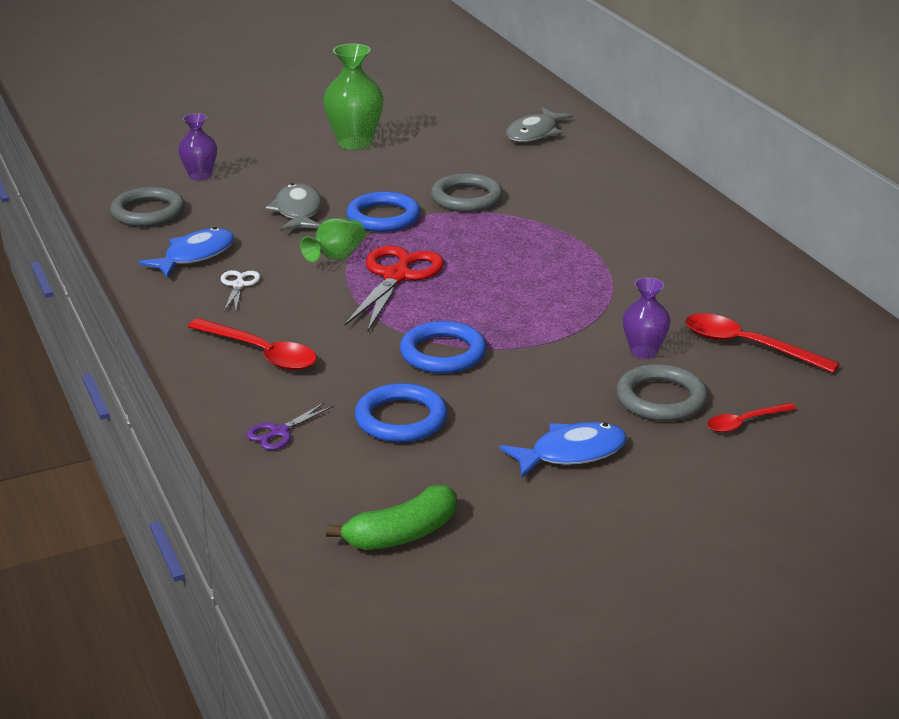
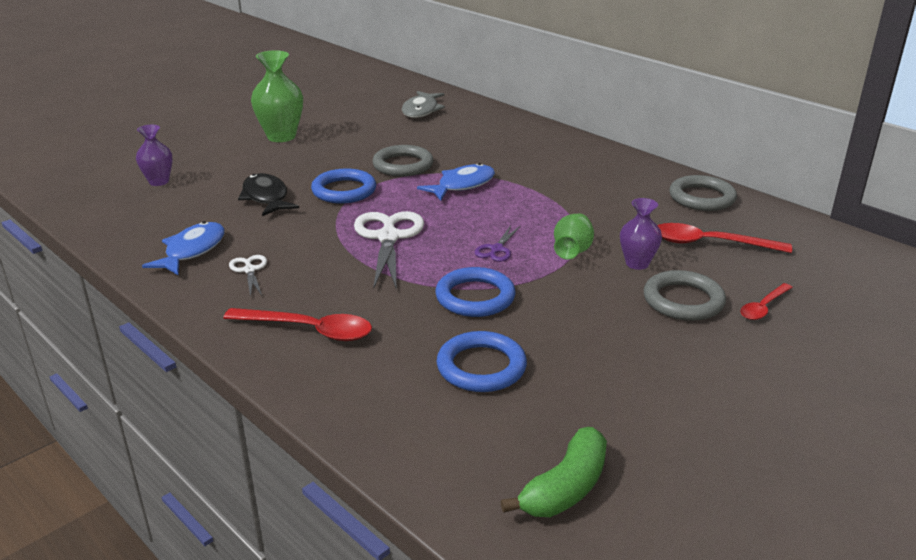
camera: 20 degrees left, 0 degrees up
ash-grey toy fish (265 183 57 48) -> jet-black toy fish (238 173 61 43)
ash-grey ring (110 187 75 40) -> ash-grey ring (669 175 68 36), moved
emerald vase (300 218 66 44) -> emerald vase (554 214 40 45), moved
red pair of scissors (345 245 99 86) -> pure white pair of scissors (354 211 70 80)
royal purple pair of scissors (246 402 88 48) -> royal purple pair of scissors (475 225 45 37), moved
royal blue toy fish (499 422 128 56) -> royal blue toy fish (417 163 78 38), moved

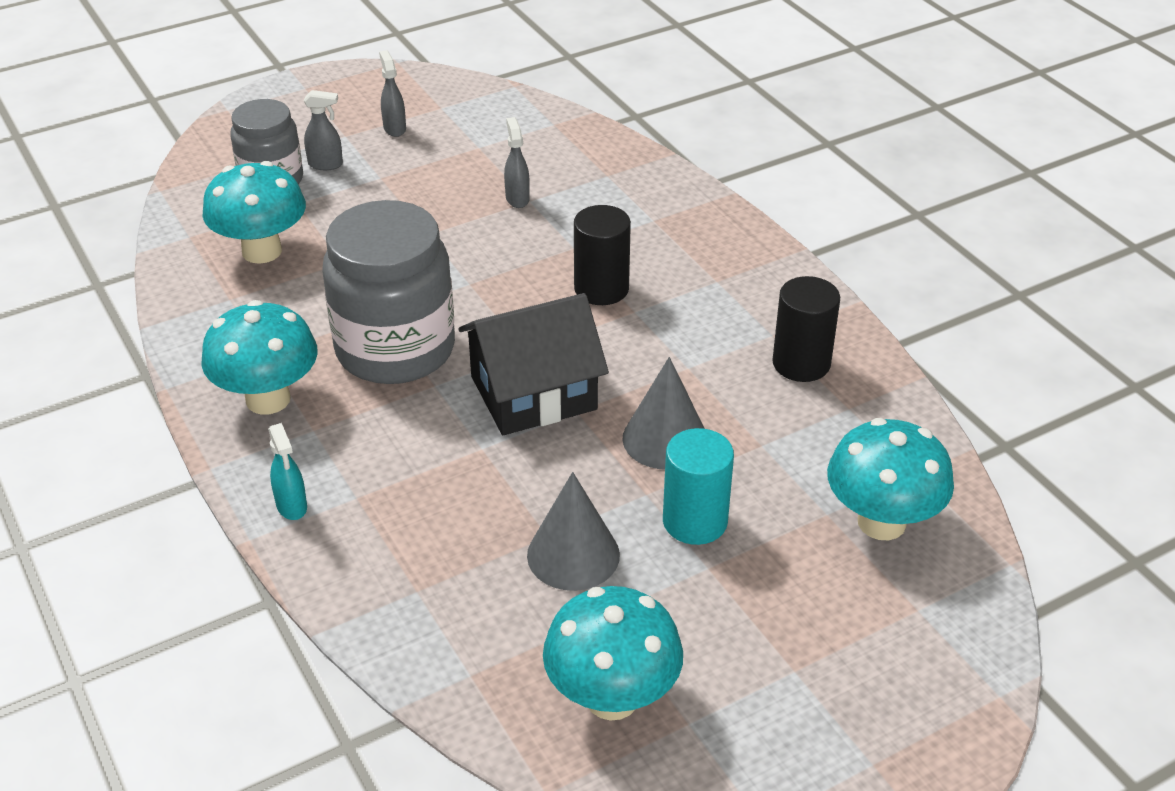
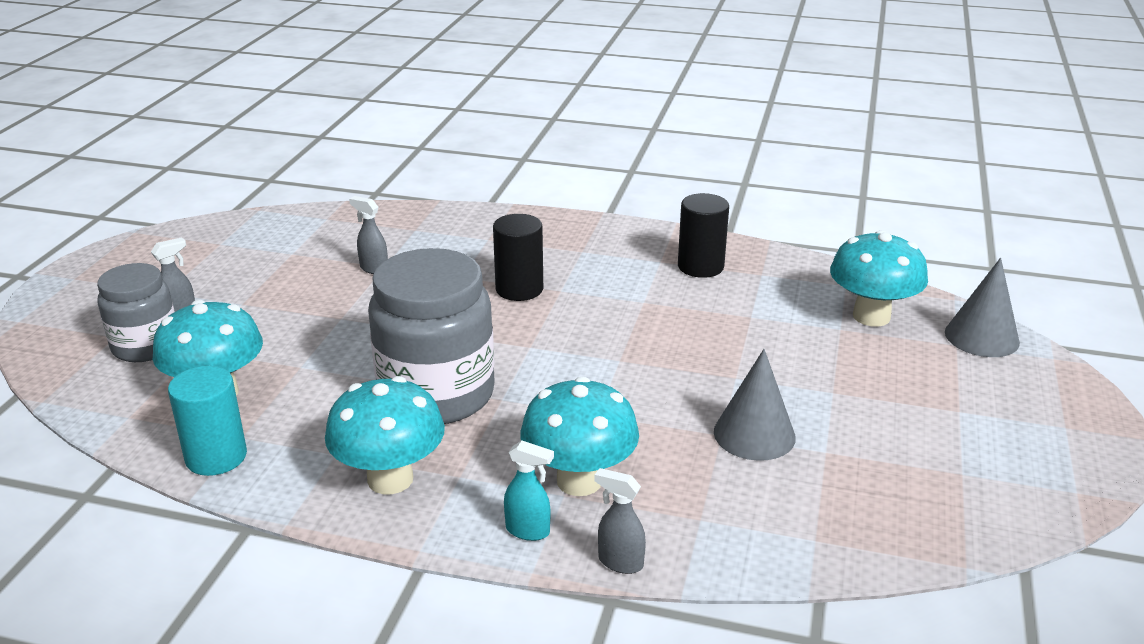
camera: 45 degrees left, 10 degrees down
ash-grey spray bottle (379 50 27 87) -> ash-grey spray bottle (594 468 52 106), moved
jet-black house (458 293 151 142) -> none
ash-grey cone shape (623 357 82 112) -> ash-grey cone shape (945 258 75 99), moved
teal cylinder shape (663 428 71 117) -> teal cylinder shape (168 366 79 110), moved
teal toadstool (543 586 140 135) -> teal toadstool (520 377 119 119), moved

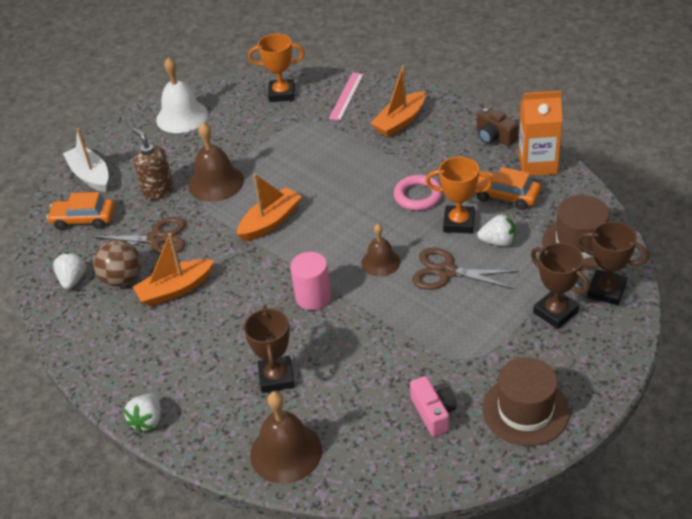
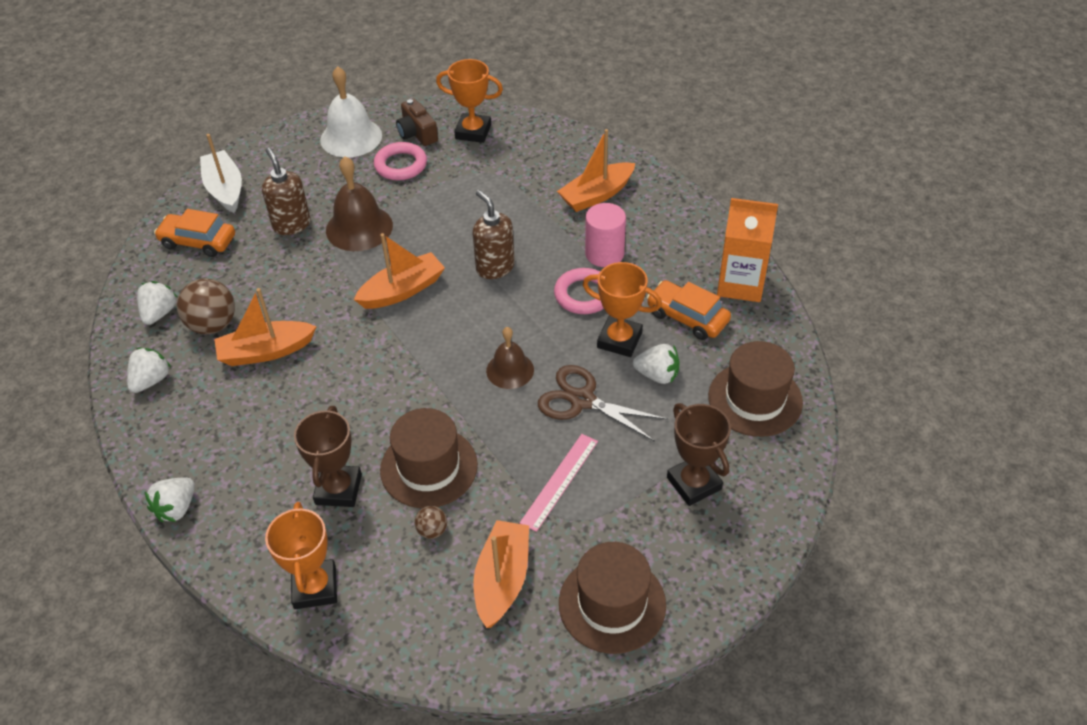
camera: 10 degrees right, 5 degrees up
pink straightedge (329 72 35 49) -> pink straightedge (520 434 78 98), moved
brown compact camera (477 107 41 39) -> brown compact camera (396 99 42 47), moved
brown pair of scissors (90 217 96 38) -> none
brown trophy (577 222 72 84) -> none
pink cylinder shape (290 252 41 58) -> pink cylinder shape (585 203 41 64), moved
pink compact camera (410 376 47 61) -> orange sailboat (473 520 56 108)
brown school bell (250 391 72 93) -> orange trophy (265 502 72 107)
none -> pink ring (374 142 53 38)
none -> brown pump bottle (472 190 43 89)
none -> pure white toy strawberry (127 347 44 46)
none -> brown tall hat (380 408 98 100)
none -> brown play ball (414 506 33 33)

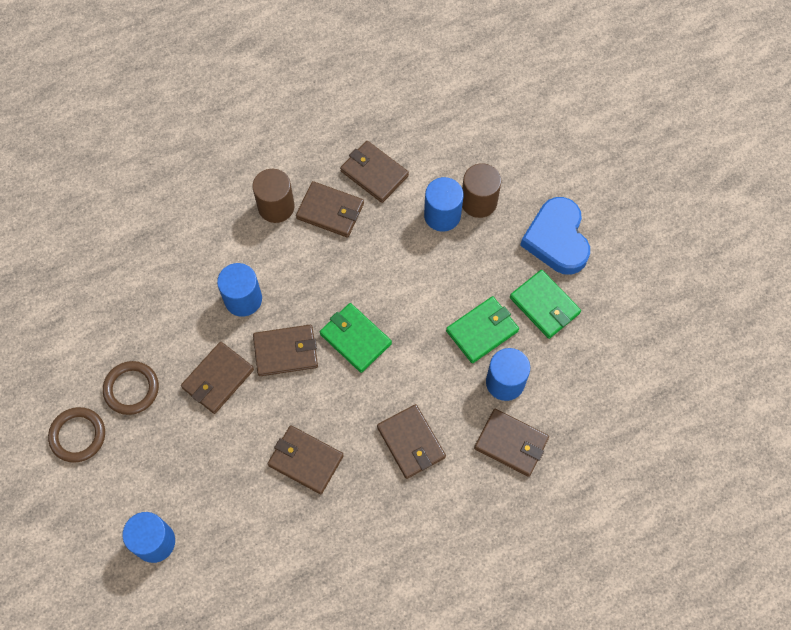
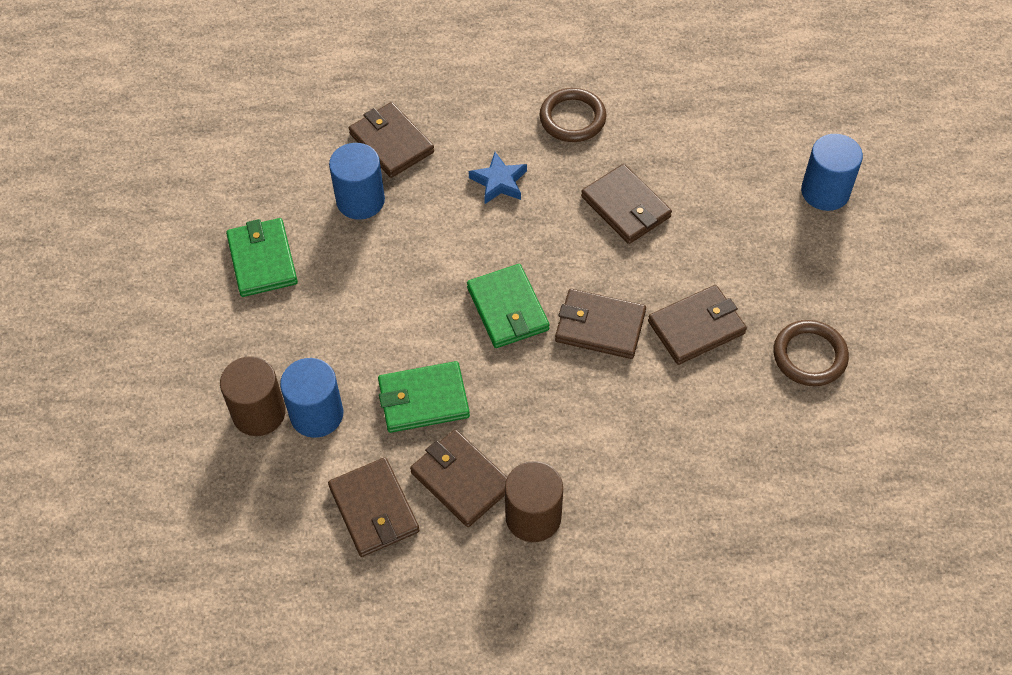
camera: 155 degrees left, 10 degrees down
royal blue love heart (520 197 70 78) -> none
royal blue cylinder shape (217 263 45 54) -> none
emerald billfold (446 296 73 67) -> emerald billfold (378 361 92 72), moved
brown billfold (377 404 69 75) -> royal blue five-pointed star (469 152 58 52)
brown ring (48 407 57 56) -> brown ring (539 88 68 54), moved

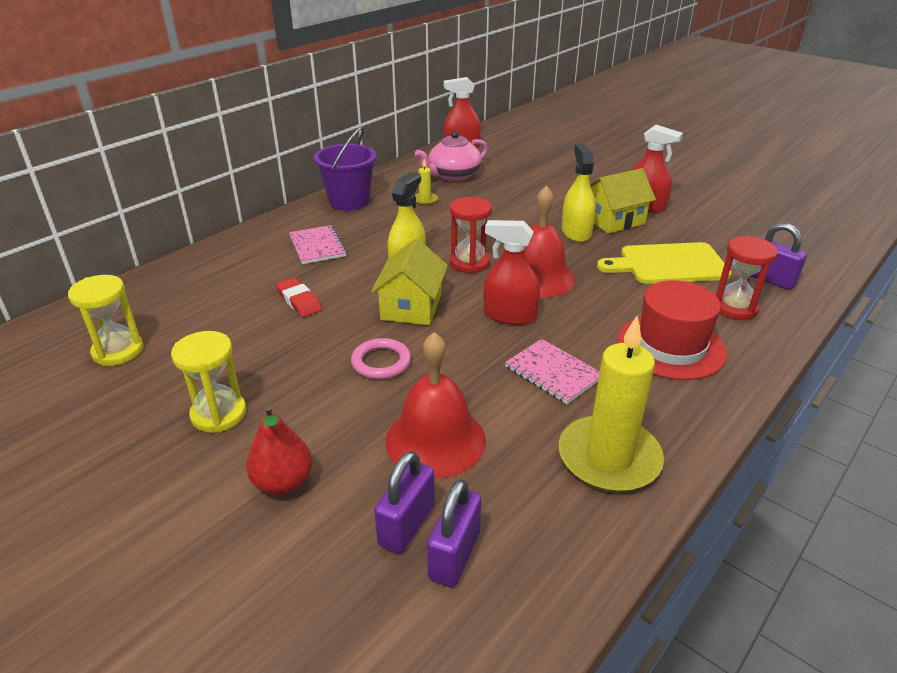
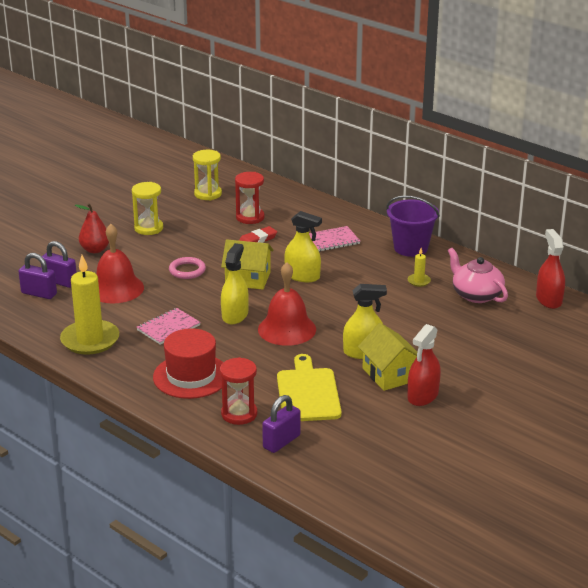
camera: 90 degrees right, 5 degrees down
red hourglass (450 197 42 76) -> red hourglass (235 172 29 52), moved
red spray bottle (483 220 57 105) -> yellow spray bottle (221 243 28 82)

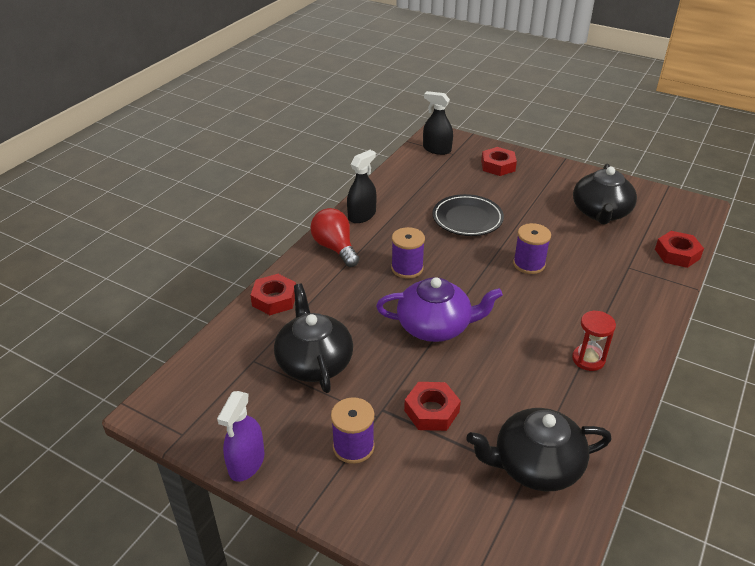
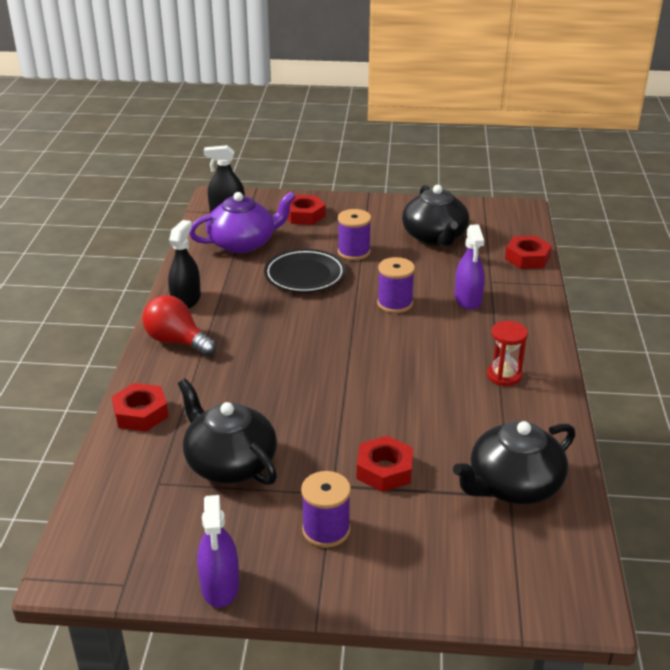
camera: 25 degrees left, 5 degrees down
royal purple reel of thread (391 227 34 51) -> royal purple reel of thread (338 209 33 51), moved
royal purple teapot (376 277 127 65) -> royal purple teapot (189 192 107 61), moved
none -> royal purple spray bottle (455 224 30 86)

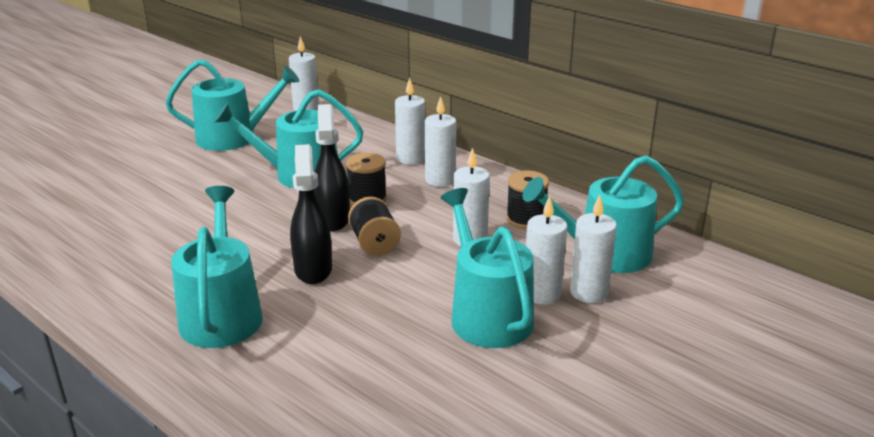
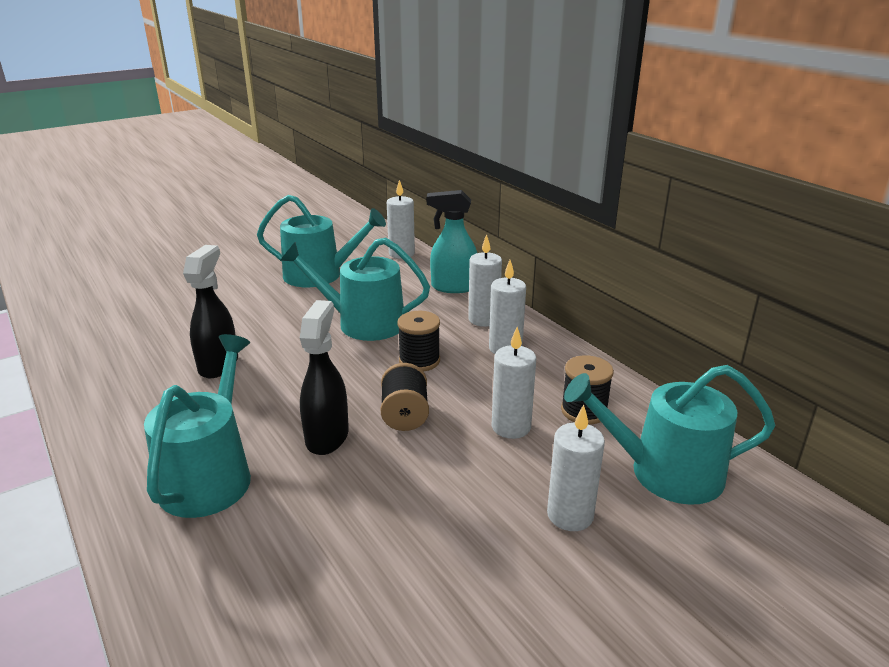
camera: 15 degrees right, 0 degrees up
jet-black spray bottle (314 104 36 127) -> jet-black spray bottle (183 245 55 133), moved
teal watering can (441 188 93 160) -> none
pure white candle (570 195 47 108) -> none
none -> teal spray bottle (427 190 50 103)

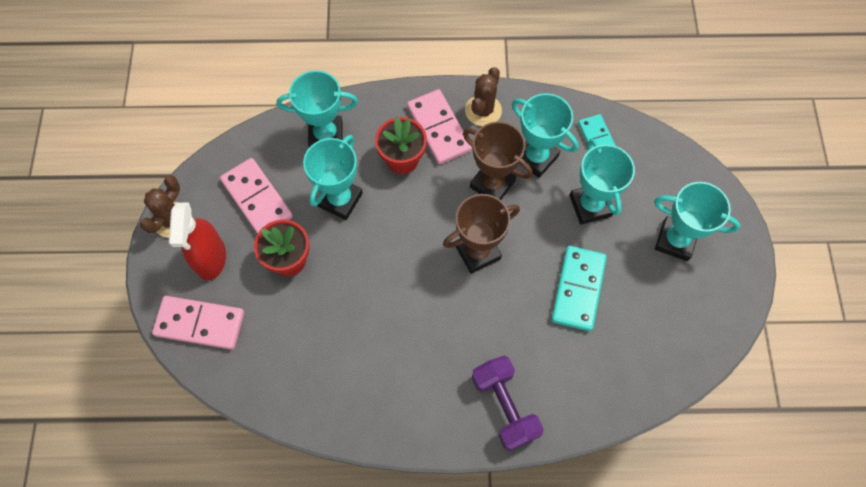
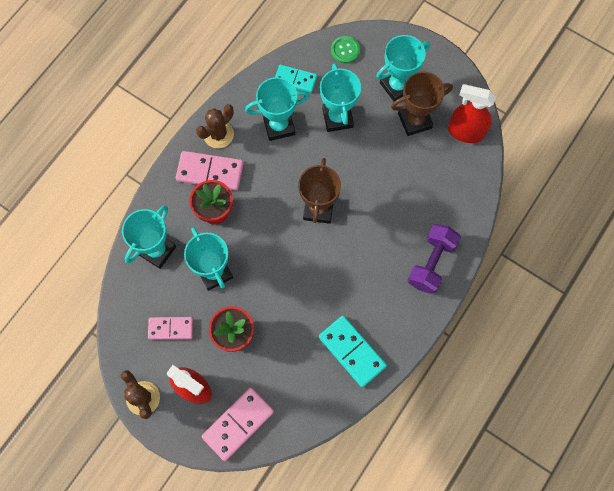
camera: 55 degrees left, 5 degrees up
brown prickly plant (465 67 37 59) -> brown prickly plant (196 104 38 44), 75 degrees clockwise
brown trophy (463 121 70 79) -> brown trophy (391 72 62 64), moved
teal trophy (570 139 65 85) -> teal trophy (320 63 41 69), 60 degrees clockwise
pink domino piece (220 158 73 76) -> pink domino piece (148 317 45 23), x0.66
teal domino piece (552 246 55 85) -> teal domino piece (319 316 68 71), moved
royal purple free weight (472 356 72 95) -> royal purple free weight (408 224 53 70), 75 degrees counterclockwise
none -> emerald shirt button (331 36 29 28)
none -> red spray bottle (448 84 48 59)

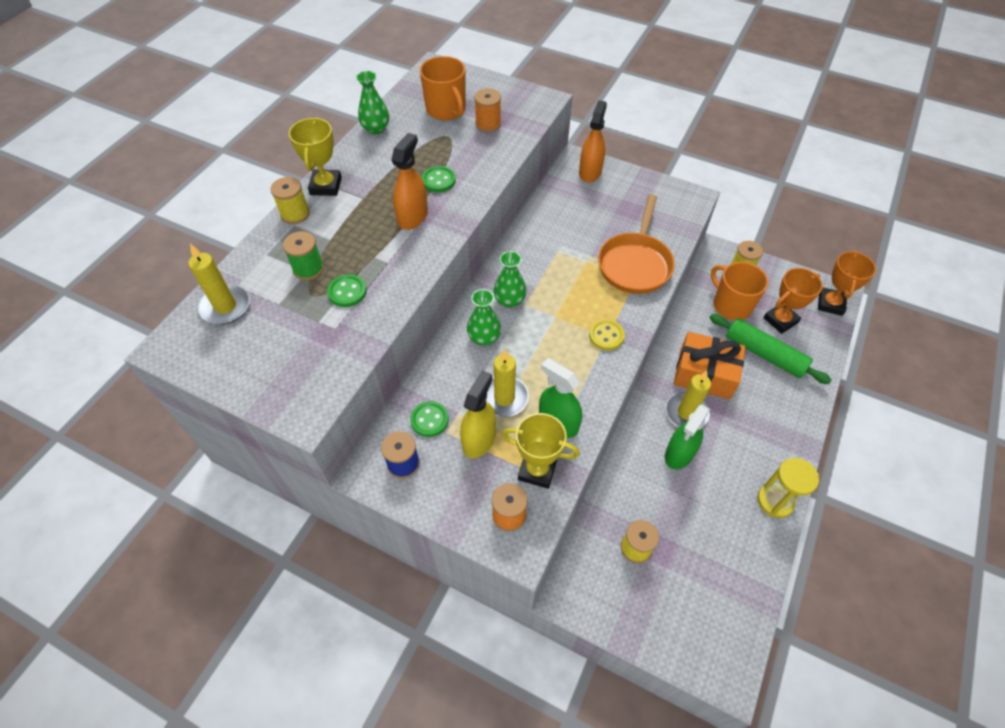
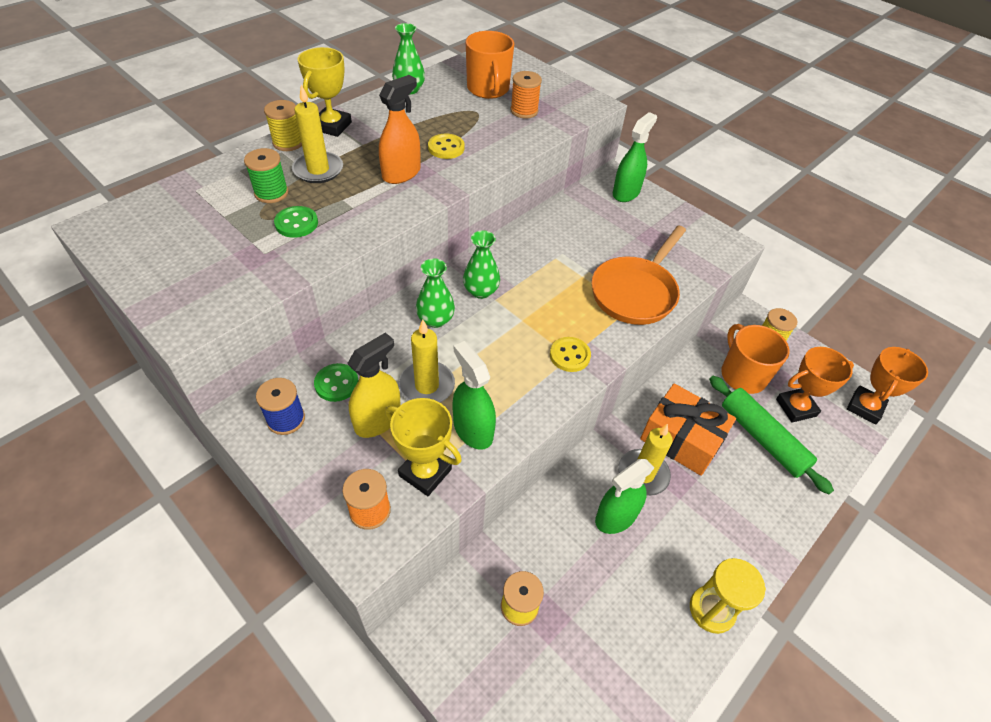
camera: 15 degrees right, 5 degrees down
orange spray bottle (579 100 28 83) -> emerald spray bottle (613 112 44 90)
emerald shirt button (422 166 34 26) -> yellow shirt button (428 133 37 26)
yellow candle (188 244 62 80) -> yellow candle (292 85 51 98), moved

